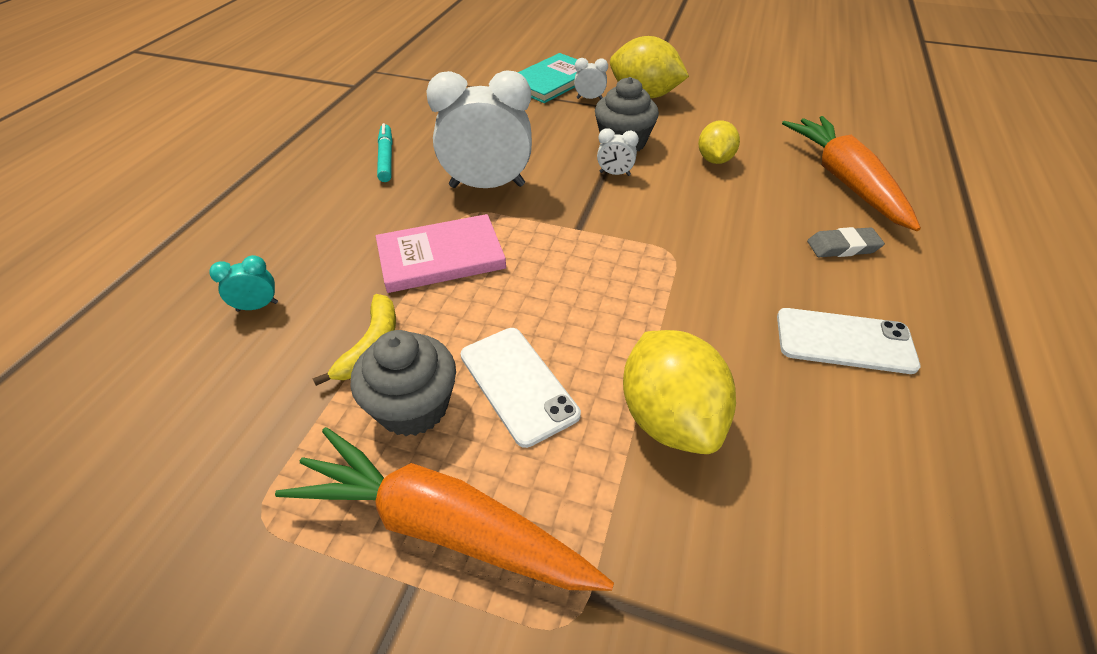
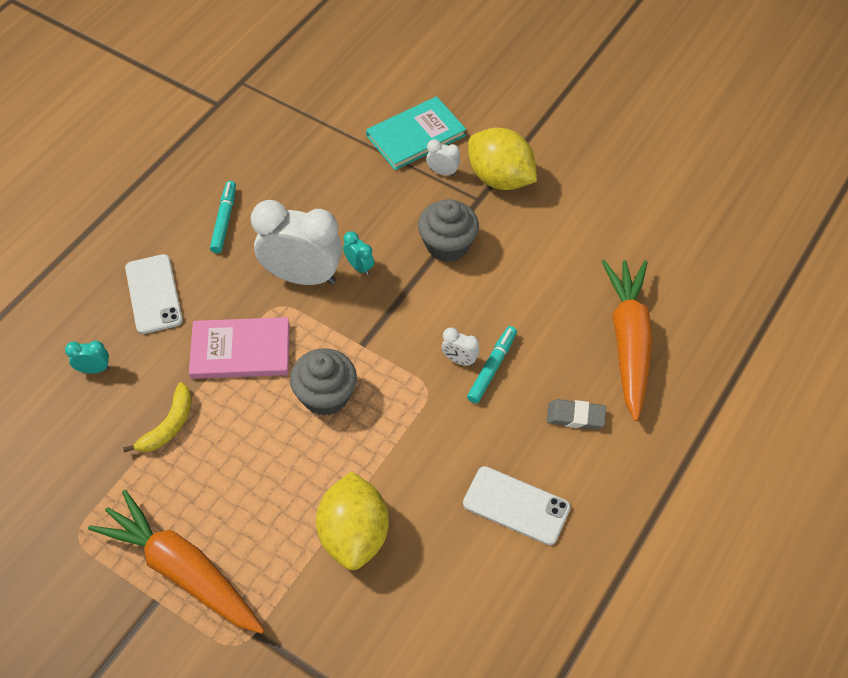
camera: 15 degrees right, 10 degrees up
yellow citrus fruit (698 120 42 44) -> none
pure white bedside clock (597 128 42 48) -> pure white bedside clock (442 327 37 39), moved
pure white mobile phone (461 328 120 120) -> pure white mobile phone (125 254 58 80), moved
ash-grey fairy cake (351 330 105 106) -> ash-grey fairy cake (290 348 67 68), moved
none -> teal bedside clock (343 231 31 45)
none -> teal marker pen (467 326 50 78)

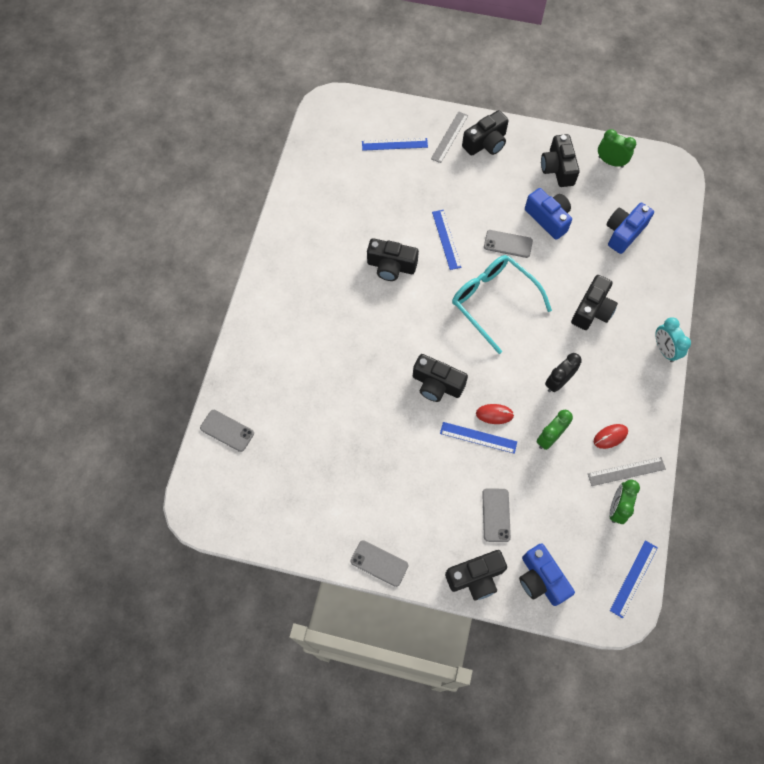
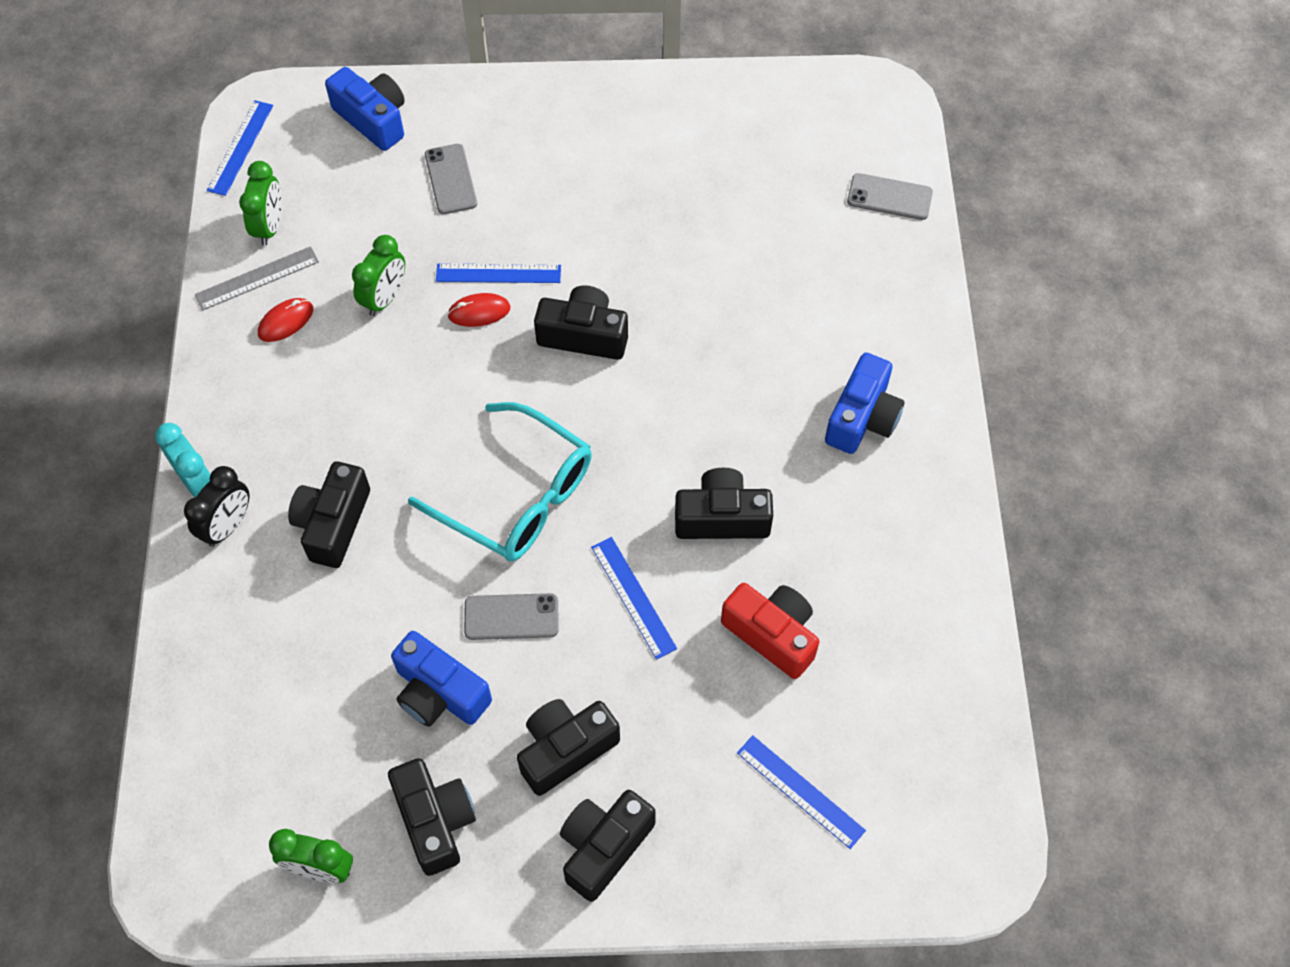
camera: 165 degrees right, 5 degrees down
ash-grey straightedge (431 111 37 52) -> none
royal blue straightedge (362 138 66 13) -> royal blue straightedge (737 735 129 114), 60 degrees clockwise
royal blue compact camera (606 203 48 51) -> royal blue compact camera (825 352 79 102), moved
jet-black bedside clock (545 353 37 39) -> jet-black bedside clock (184 466 66 81), moved
ash-grey mobile phone (351 540 57 47) -> none
jet-black compact camera (445 550 62 50) -> jet-black compact camera (517 699 103 97), moved
none -> red compact camera (721 583 98 96)

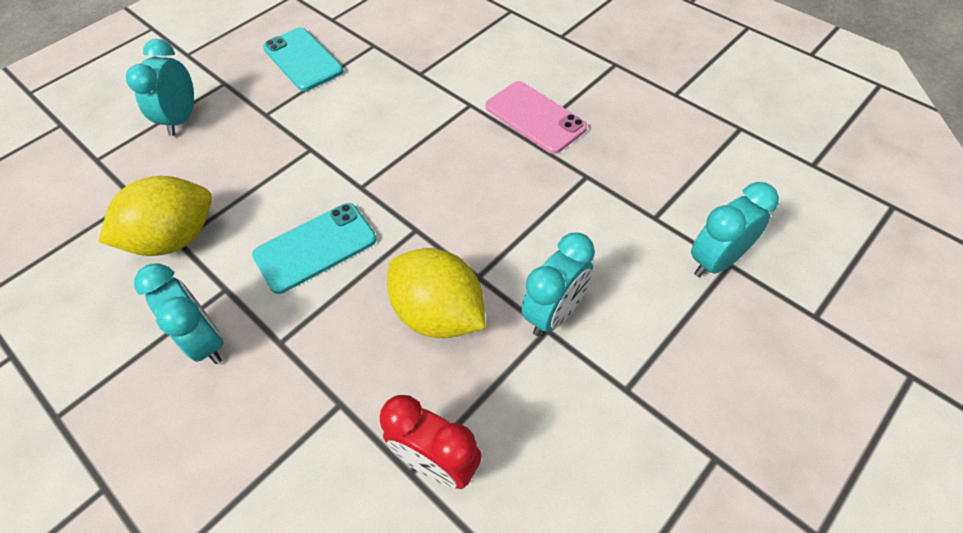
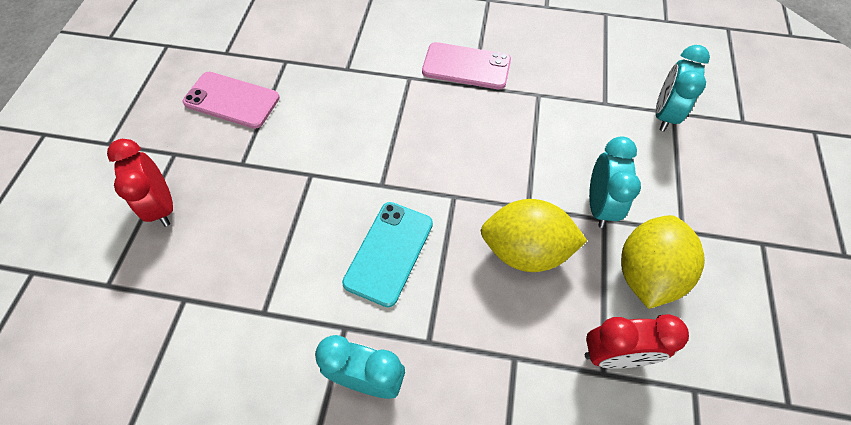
camera: 35 degrees left, 5 degrees up
teal mobile phone (263 28 81 63) -> pink mobile phone (182 72 98 57)
teal bedside clock (126 39 68 97) -> red bedside clock (107 139 66 88)
yellow citrus fruit (98 176 114 80) -> yellow citrus fruit (621 215 84 94), moved

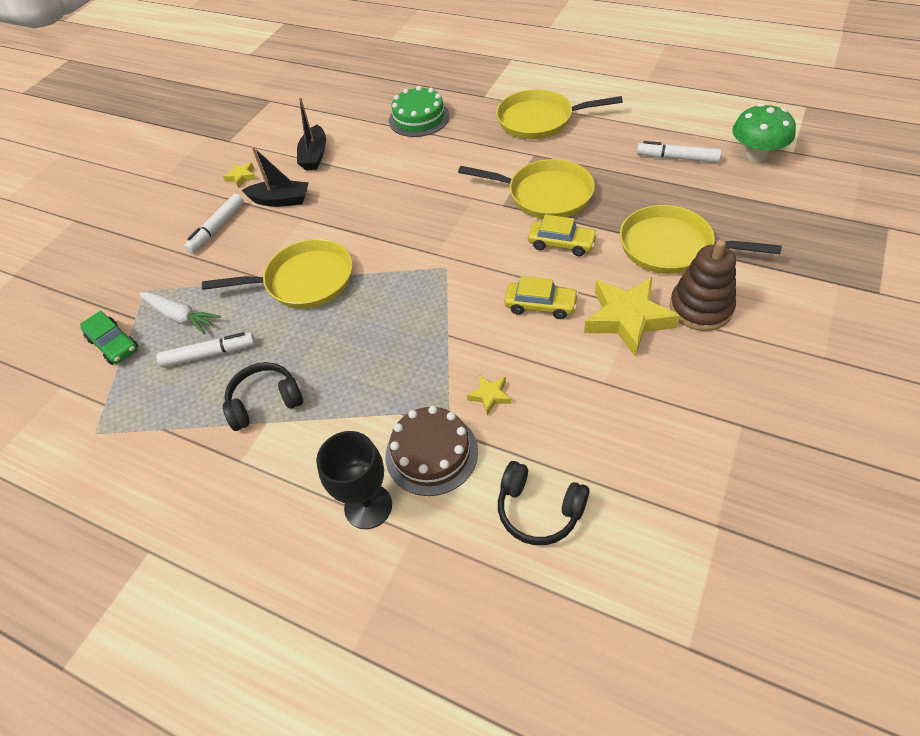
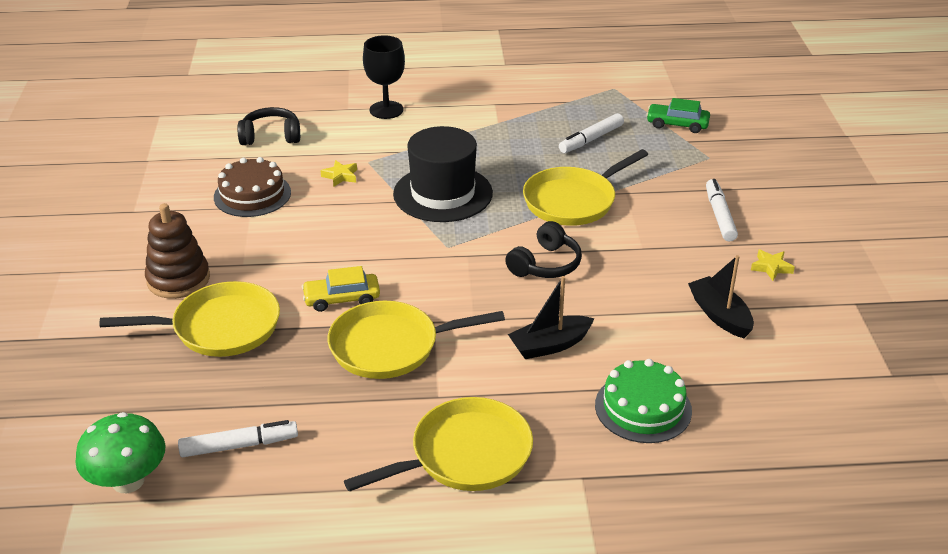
camera: 145 degrees right, 15 degrees down
jet-black sailboat (242 147 67 60) -> jet-black sailboat (508 276 87 83), moved
yellow car (504 276 75 43) -> none
yellow five-pointed star (584 277 96 80) -> none
pure white root vegetable (139 292 82 42) -> none
jet-black headset (223 362 80 69) -> jet-black headset (505 221 77 57), moved
brown layer cake (386 406 92 90) -> brown layer cake (214 157 77 60), moved
none -> jet-black tall hat (393 126 100 96)

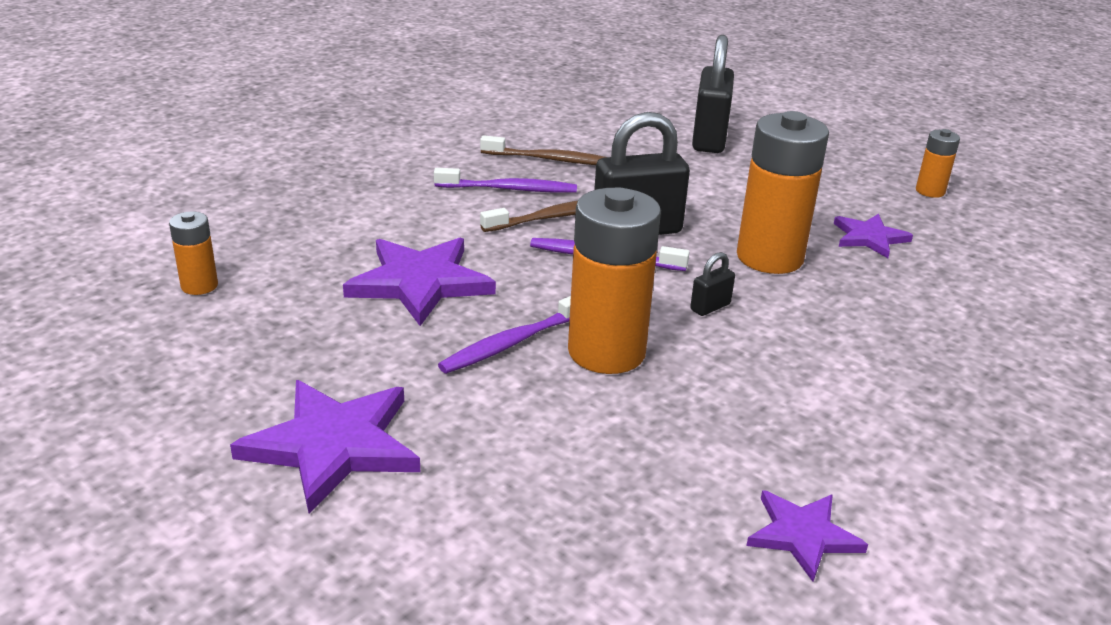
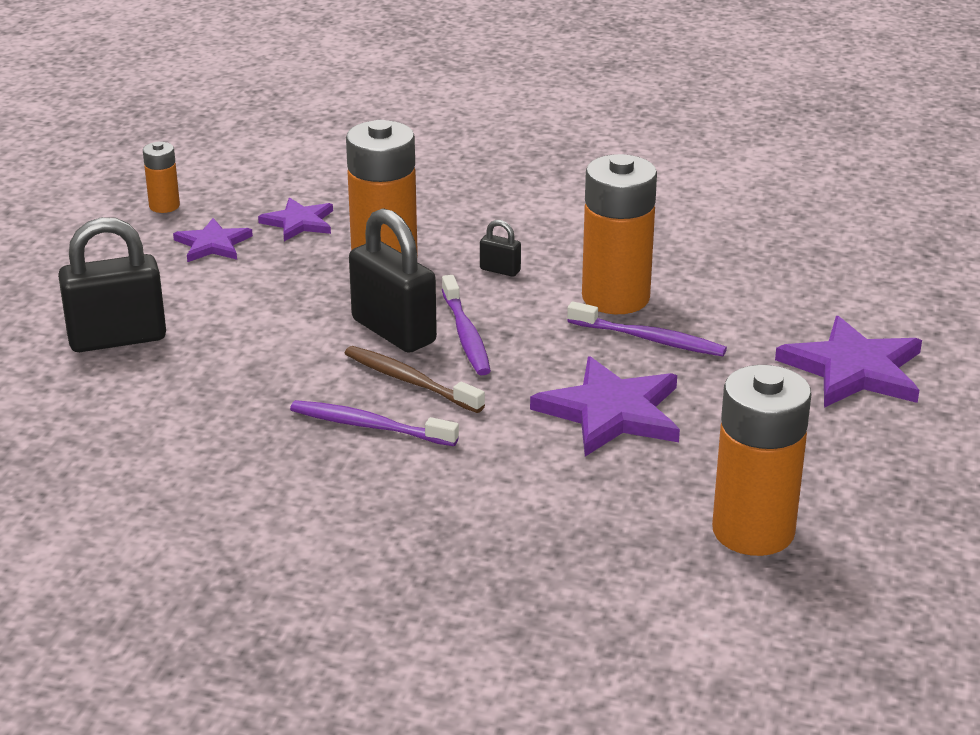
camera: 115 degrees left, 0 degrees up
brown tooth brush (480 135 125 30) -> none
royal purple tooth brush (434 168 143 25) -> royal purple tooth brush (290 400 169 46), 45 degrees counterclockwise
orange AA battery (169 211 49 84) -> orange AA battery (712 365 100 191), x2.05
royal purple five-pointed star (746 490 122 92) -> royal purple five-pointed star (173 218 80 44), moved

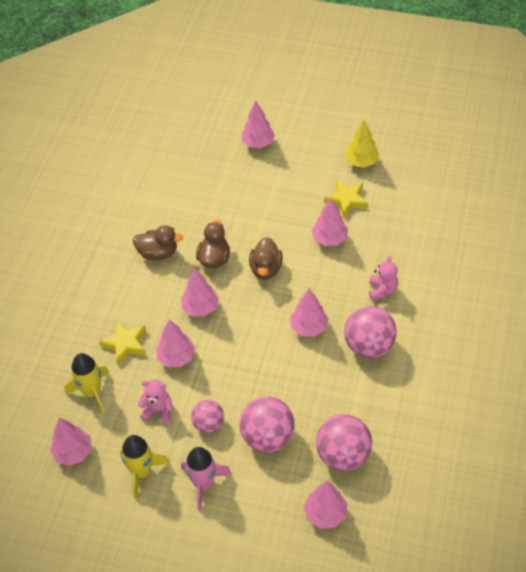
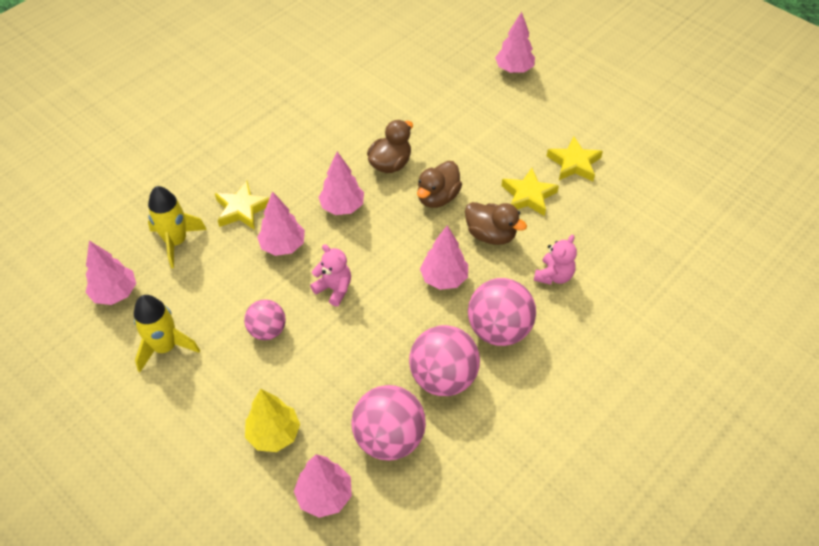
camera: 25 degrees right, 0 degrees up
yellow toy tree (345 120 34 48) -> yellow toy tree (245 389 55 63), moved
pink toy tree (312 198 36 48) -> yellow five-pointed star (501 168 58 48)
brown duck (133 225 50 35) -> brown duck (465 202 62 43), moved
pink teddy bear (138 380 35 44) -> pink teddy bear (310 244 41 62), moved
pink play ball (239 397 56 55) -> pink play ball (409 325 71 71), moved
pink spaceship (181 447 50 64) -> none

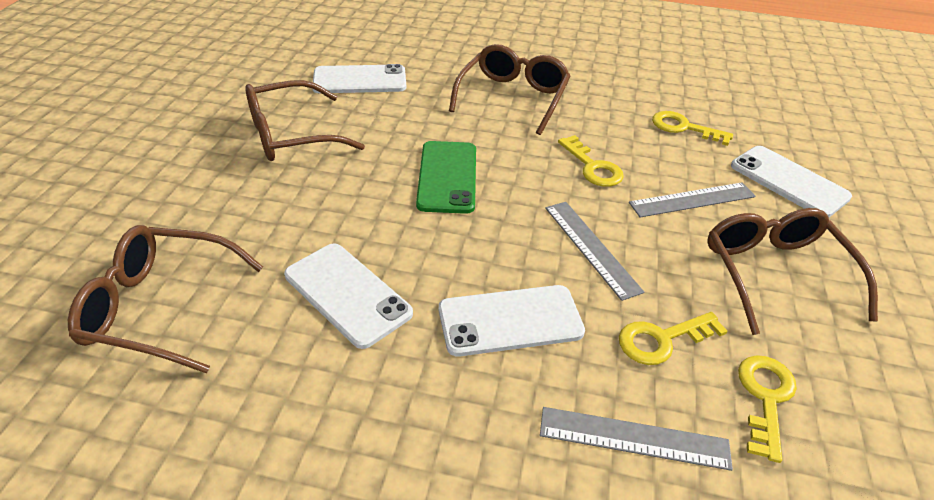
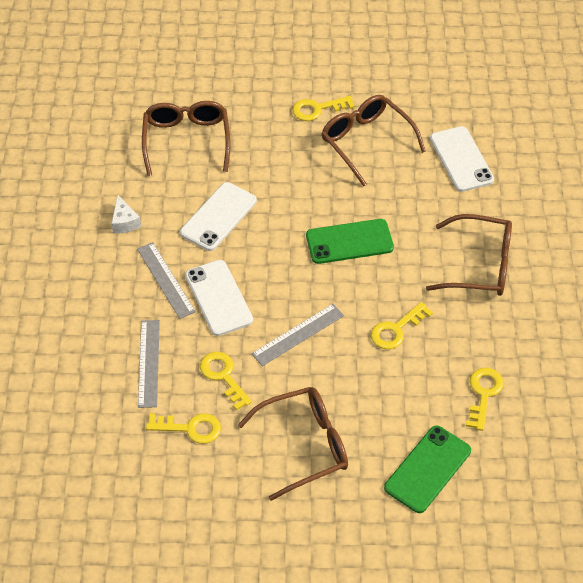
camera: 80 degrees right, 10 degrees up
pure white mobile phone (731 146 121 71) -> emerald mobile phone (384 426 87 87)
ash-grey straightedge (629 182 127 35) -> ash-grey straightedge (137 242 59 77), moved
none -> yellow door key (292 96 63 25)
none -> pure white piece of cheese (111 195 30 39)

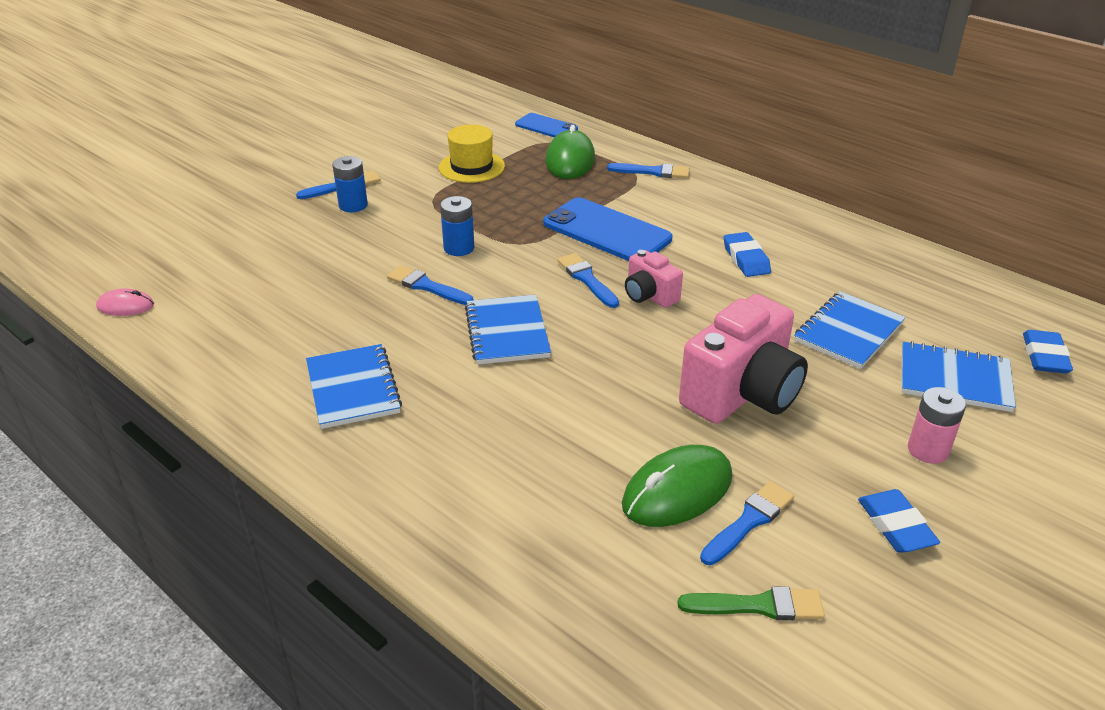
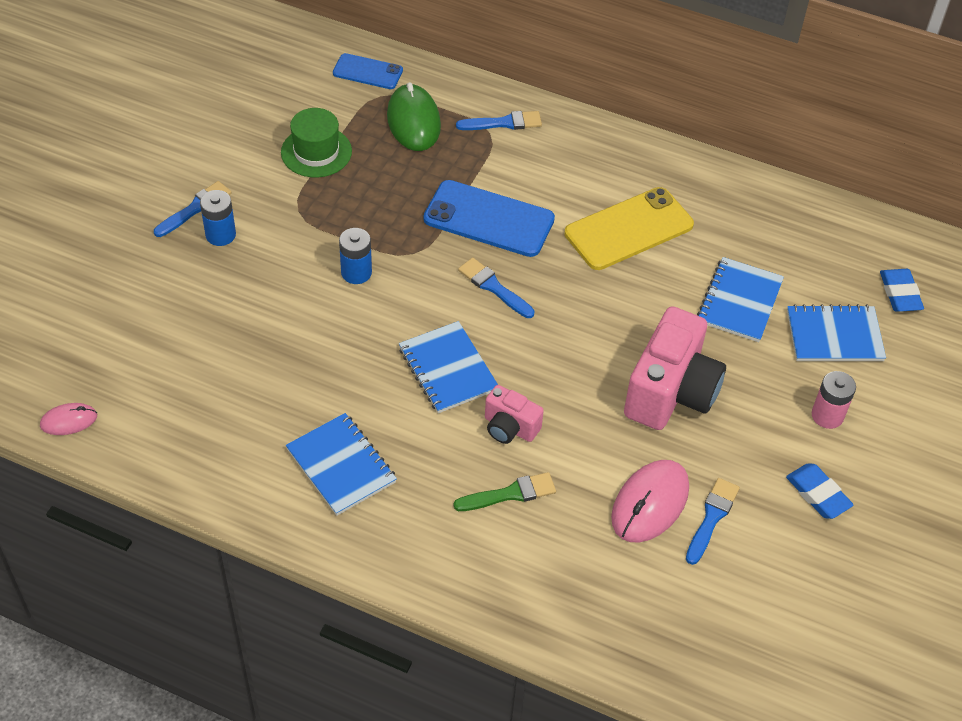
camera: 20 degrees left, 15 degrees up
yellow tall hat (439 124 66 59) -> emerald tall hat (281 108 71 70)
royal blue gum eraser (724 232 47 45) -> yellow mobile phone (564 187 130 83)
pink compact camera (625 250 58 58) -> pink compact camera (485 385 59 59), moved
royal blue paintbrush (387 265 86 40) -> none
emerald PC mouse (622 445 110 82) -> pink PC mouse (611 460 78 83)
emerald paintbrush (677 586 148 34) -> emerald paintbrush (454 472 102 39), moved

